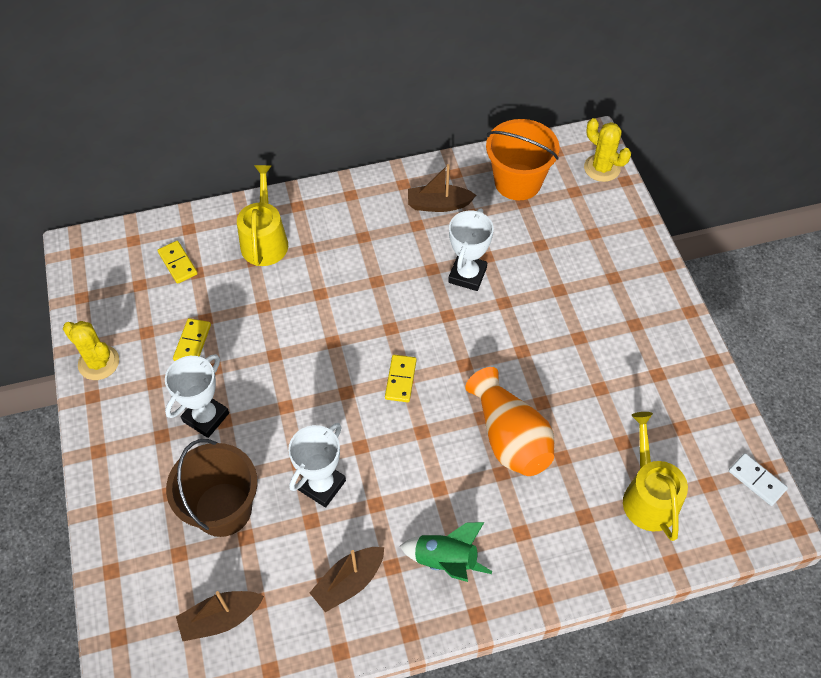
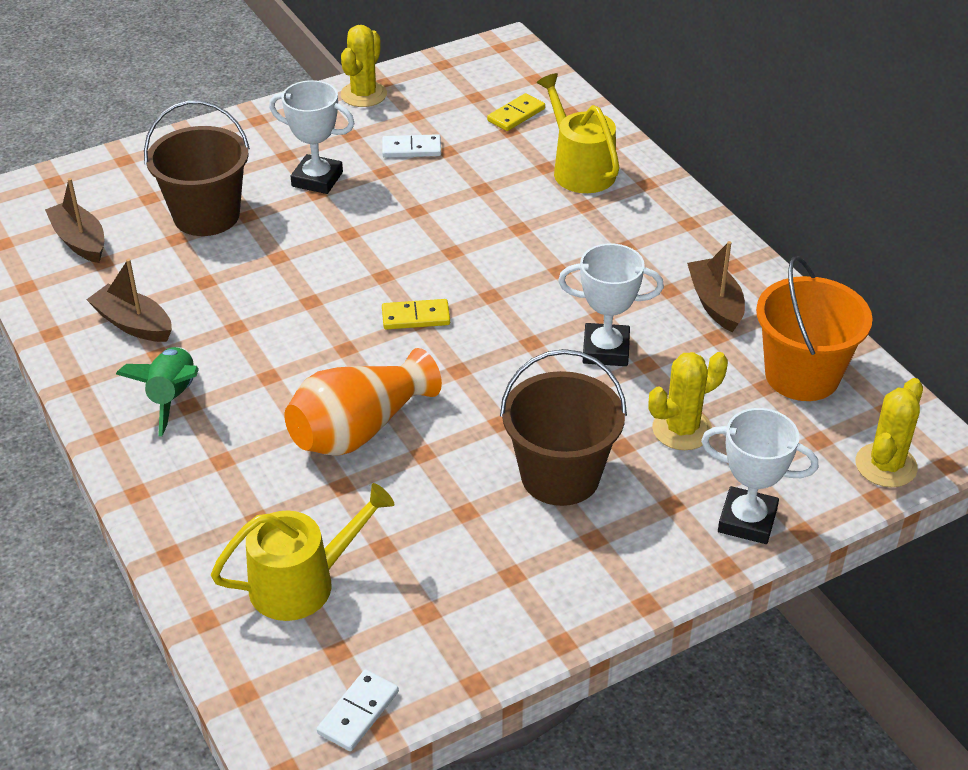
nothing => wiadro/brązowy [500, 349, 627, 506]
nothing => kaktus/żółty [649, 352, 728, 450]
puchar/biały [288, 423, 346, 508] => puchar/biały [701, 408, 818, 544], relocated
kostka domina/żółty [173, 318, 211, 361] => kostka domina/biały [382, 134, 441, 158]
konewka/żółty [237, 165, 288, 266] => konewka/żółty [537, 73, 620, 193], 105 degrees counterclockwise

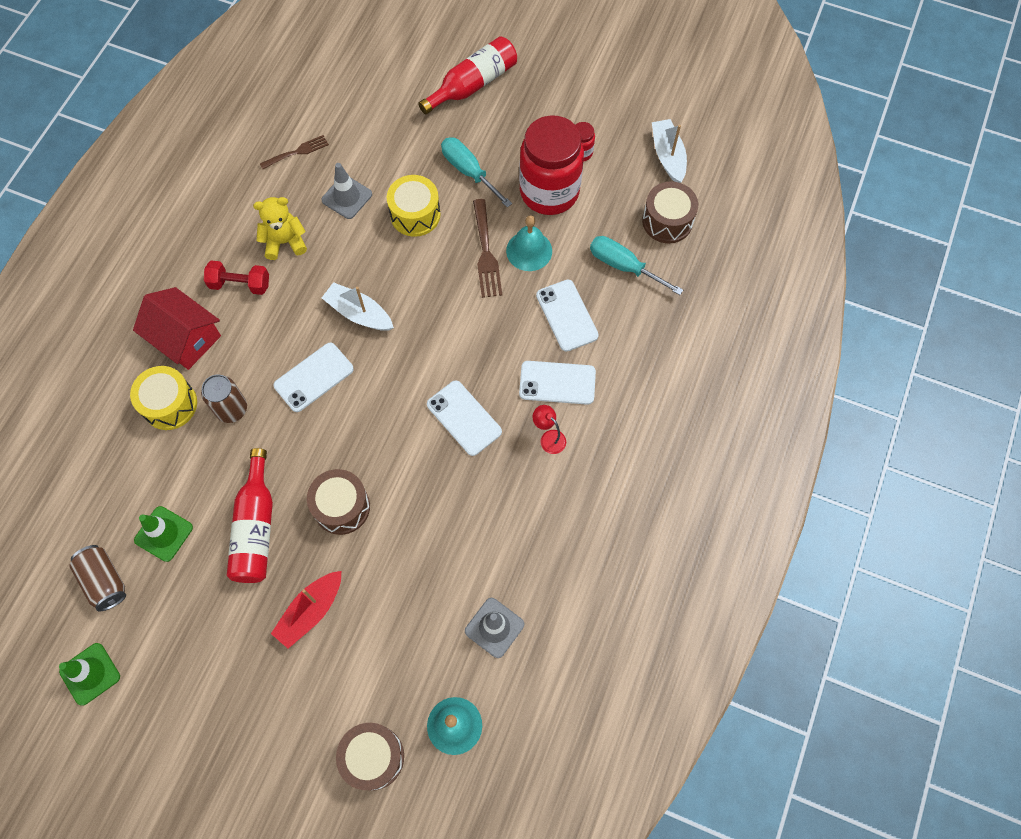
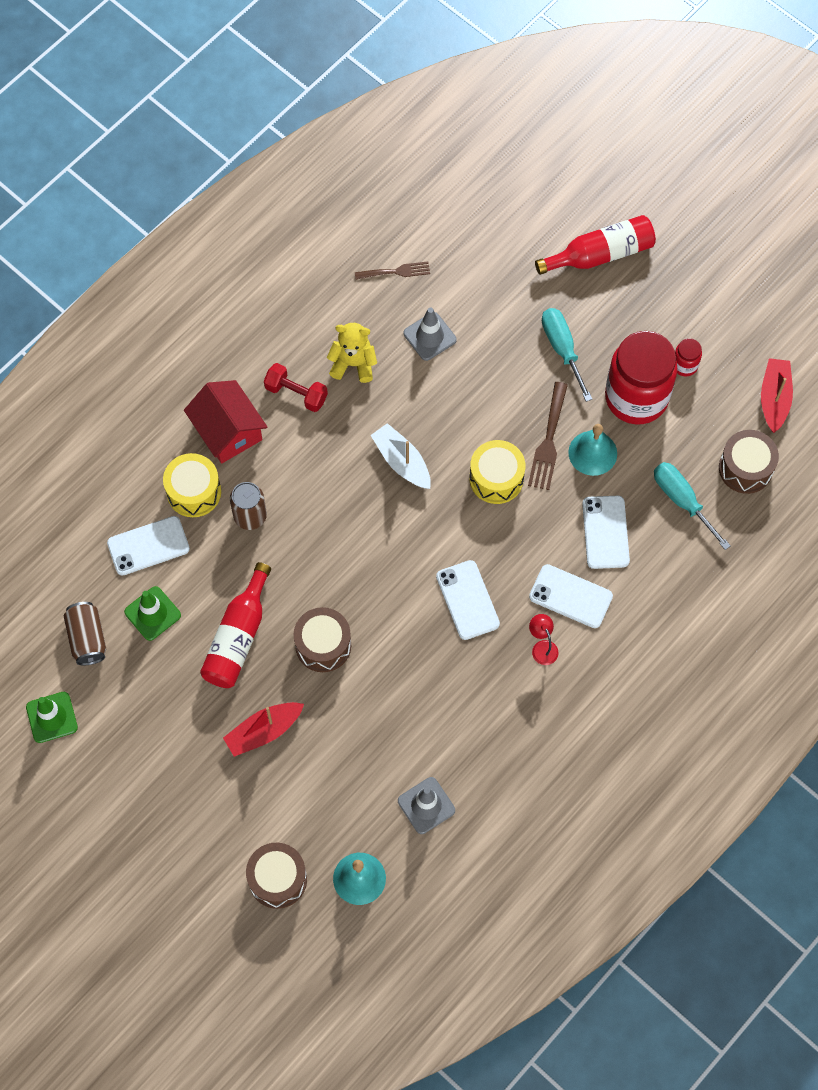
telefon/biały [273, 343, 354, 412] => telefon/biały [107, 516, 190, 576], relocated
bęben/żółty [387, 175, 441, 237] => bęben/żółty [469, 440, 525, 504], relocated
łódka/biały [652, 119, 687, 183] => łódka/czerwony [761, 358, 793, 433]

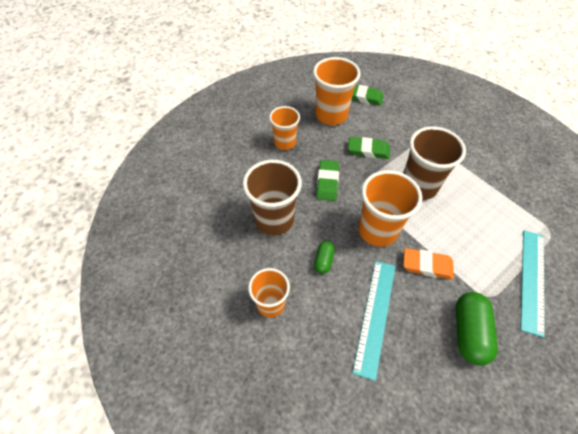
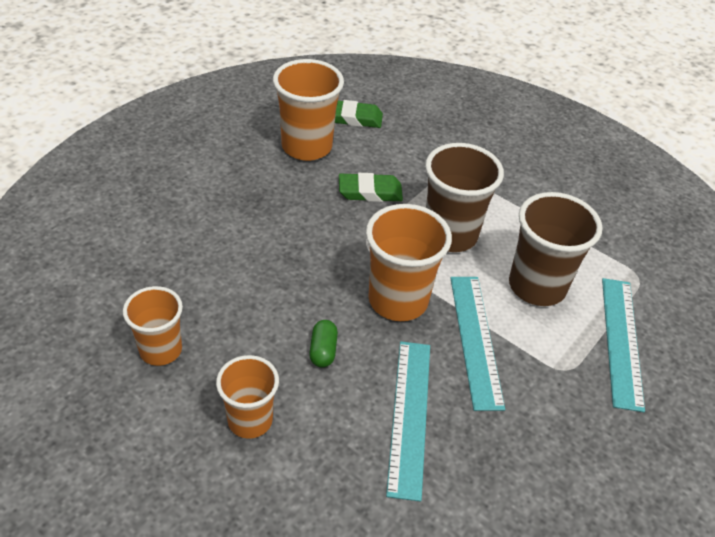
gumka do mazania/zielony [316, 160, 339, 201] => nothing
kapsułka/zielony [455, 292, 498, 366] => nothing
szklanka/brązowy [243, 160, 302, 235] => szklanka/brązowy [509, 192, 603, 306], relocated
szklanka/pomarańczowy [269, 106, 300, 150] => szklanka/pomarańczowy [123, 286, 183, 366], relocated
gumka do mazania/pomarańczowy [403, 248, 454, 280] => linijka/turkusowy [450, 277, 505, 411]

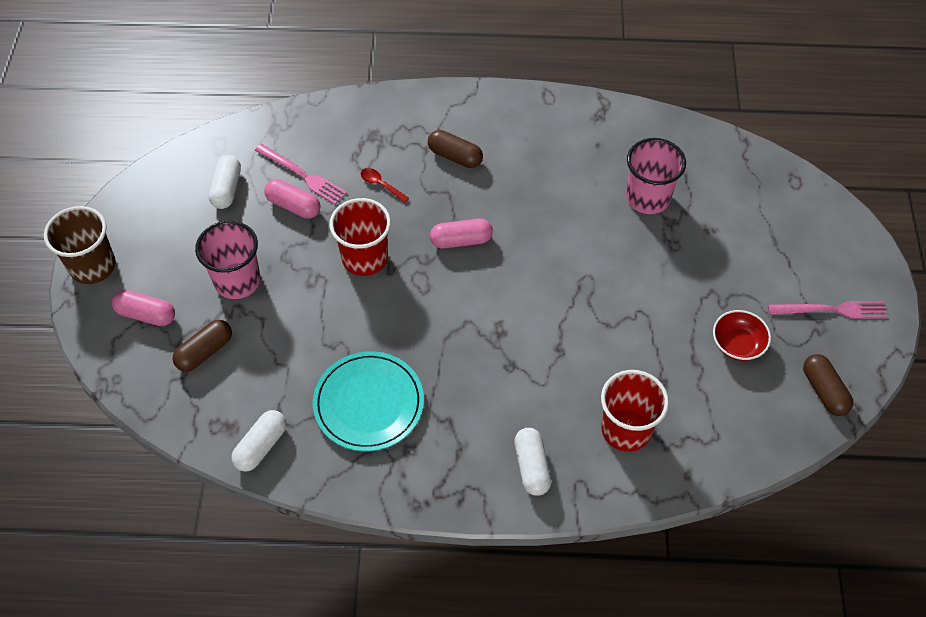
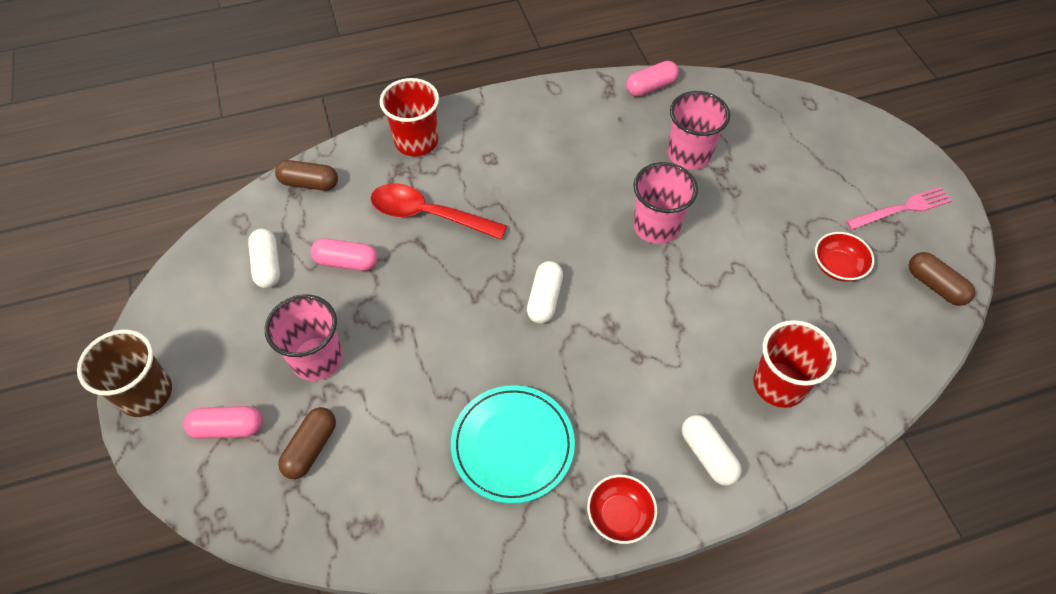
widelec/różowy [255, 144, 347, 204] => nothing
nothing => miska/czerwony [587, 475, 657, 544]
nothing => szklanka/różowy [633, 162, 698, 244]
kapsułka/biały [231, 410, 287, 472] => kapsułka/biały [527, 261, 563, 324], relocated
szklanka/czerwony [329, 198, 391, 276] => szklanka/czerwony [380, 78, 439, 156], relocated
kapsułka/brązowy [428, 130, 483, 168] => kapsułka/brązowy [275, 160, 338, 191], relocated
kapsułka/różowy [430, 219, 493, 249] => kapsułka/różowy [626, 61, 679, 97], relocated
łyżka/czerwony [361, 168, 409, 203] => łyżka/czerwony [371, 183, 507, 240], x2.28

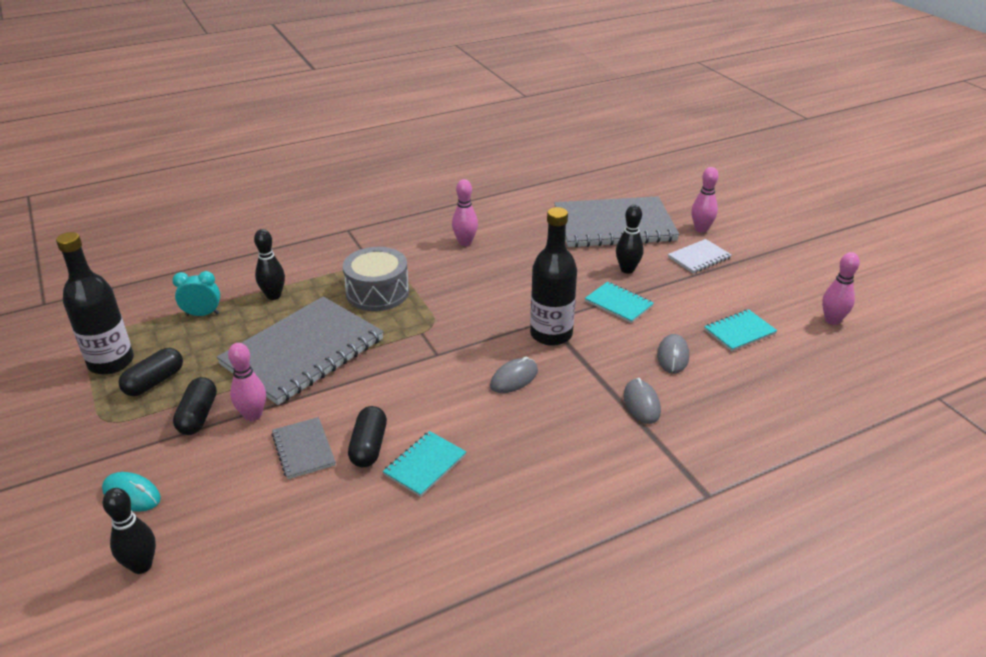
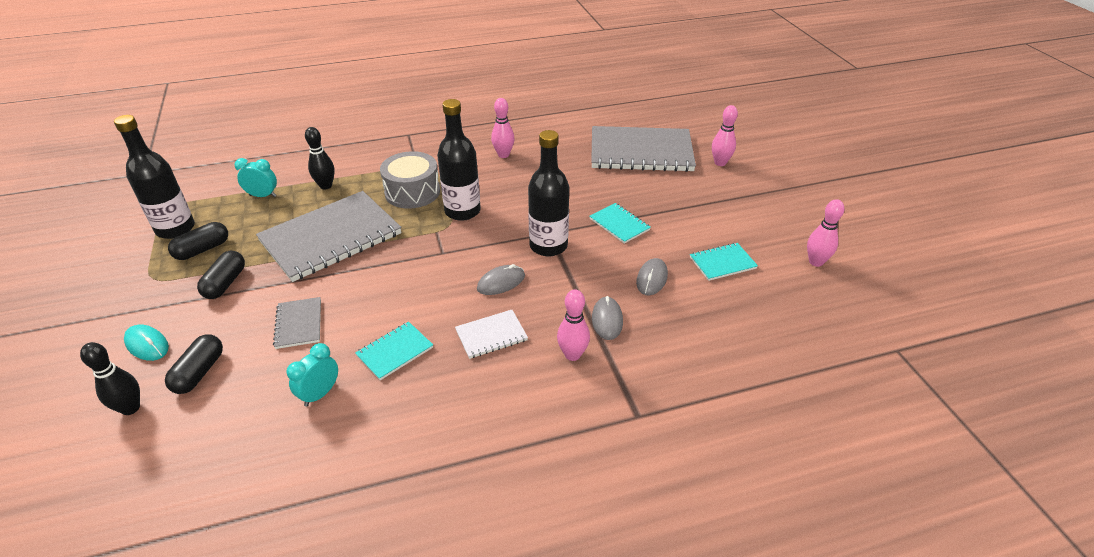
kręgiel/czarny [616, 205, 644, 274] => nothing
nothing => budzik/turkusowy [286, 343, 338, 407]
nothing => butelka/czarny [437, 99, 481, 221]
kręgiel/różowy [228, 343, 266, 421] => kręgiel/różowy [557, 290, 590, 361], relocated
kapsułka/czarny [348, 406, 387, 467] => kapsułka/czarny [165, 334, 223, 394], relocated
zeszyt/biały [668, 239, 732, 273] => zeszyt/biały [455, 310, 528, 359], relocated

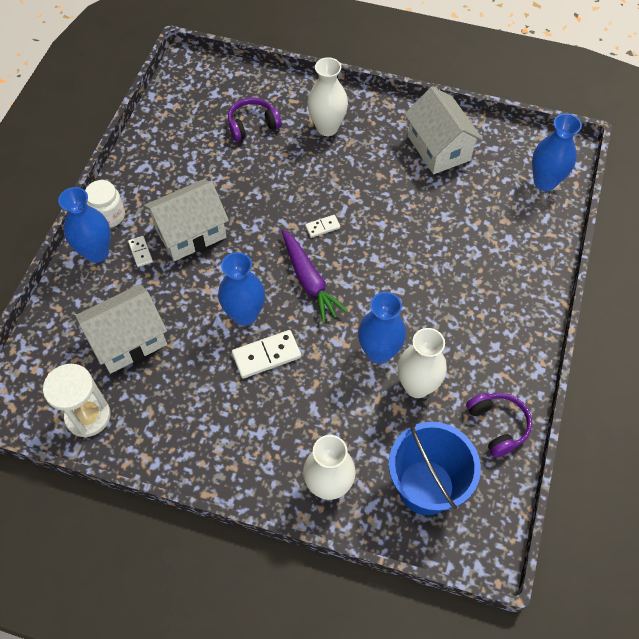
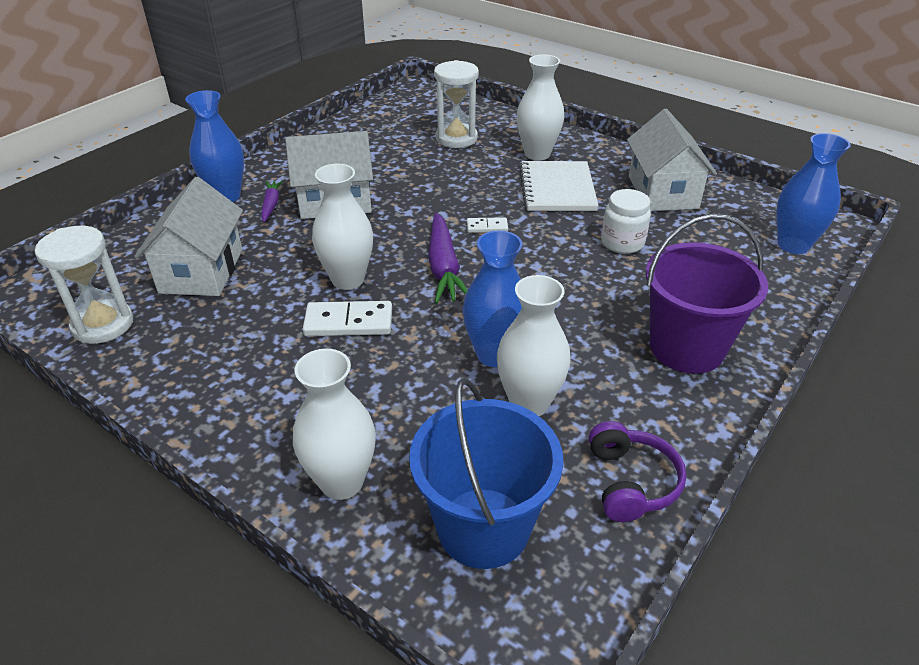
nothing => zeszyt/biały [519, 161, 599, 211]
nothing => wiadro/fioletowy [645, 214, 768, 374]
słoik/biały [85, 180, 125, 228] => słoik/biały [601, 189, 651, 254], relocated
kostka domina/biały [128, 236, 153, 267] => marchewka/fioletowy [261, 180, 283, 222]
słuchawki/fioletowy [228, 98, 281, 142] => klepsydra/biały [434, 60, 479, 148]
wazon/niebieski [218, 252, 265, 326] => wazon/biały [312, 163, 373, 290]
domek/biały [75, 284, 167, 374] => domek/biały [134, 177, 243, 296], 75 degrees counterclockwise

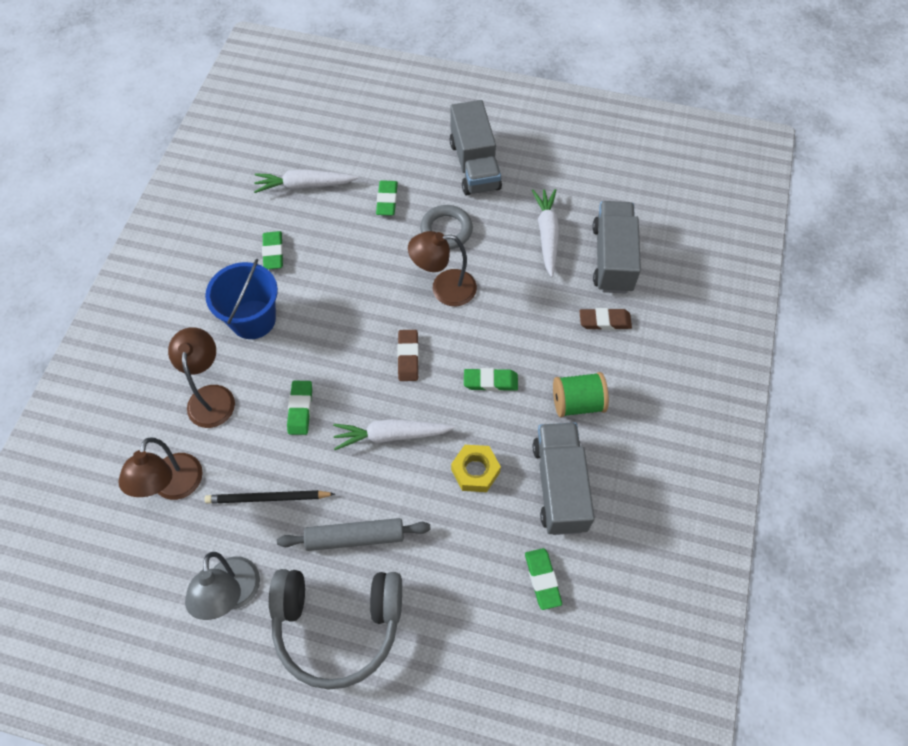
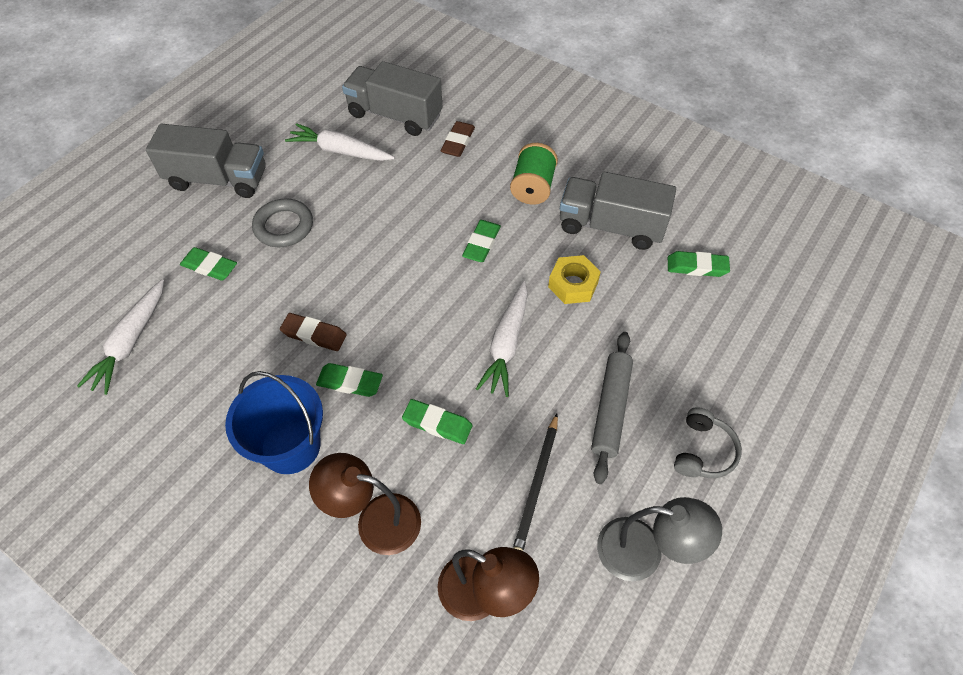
lampka/brązowy [408, 231, 477, 306] => nothing
gumka do mazania/zielony [262, 231, 283, 269] => gumka do mazania/zielony [316, 363, 383, 397], relocated
gumka do mazania/brązowy [397, 330, 419, 381] => gumka do mazania/brązowy [280, 313, 347, 351], relocated
słuchawki/szary [269, 569, 402, 690] => słuchawki/szary [674, 407, 742, 478], x0.48

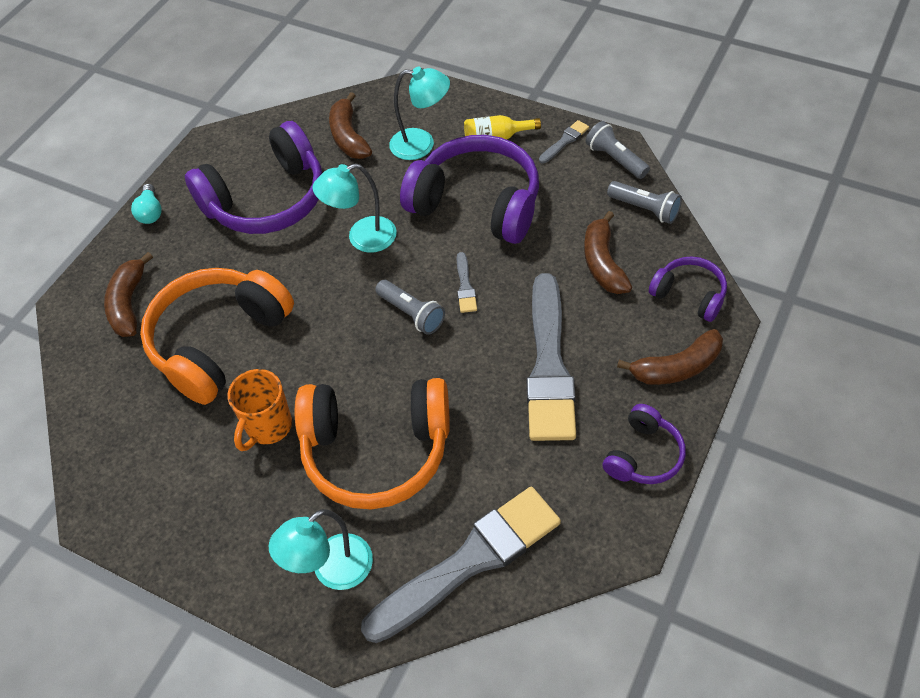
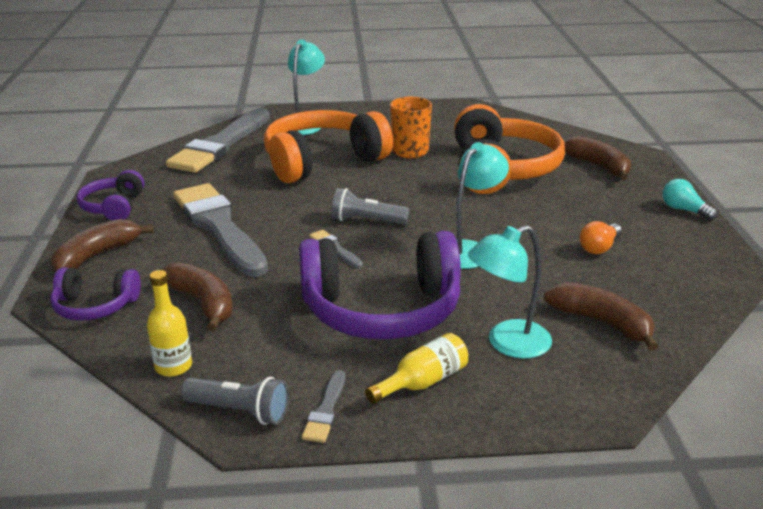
słuchawki/fioletowy [185, 121, 322, 234] => żarówka/pomarańczowy [579, 221, 622, 254]
latarka/szary [607, 181, 682, 224] => butelka/żółty [147, 270, 192, 377]

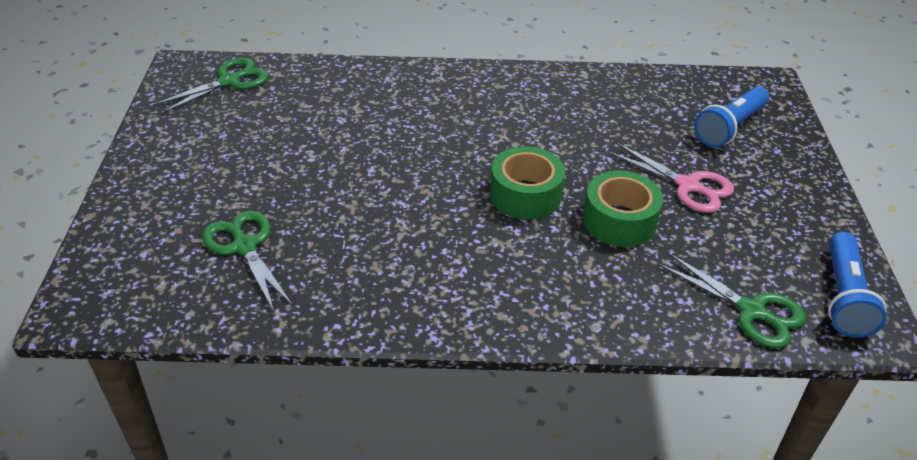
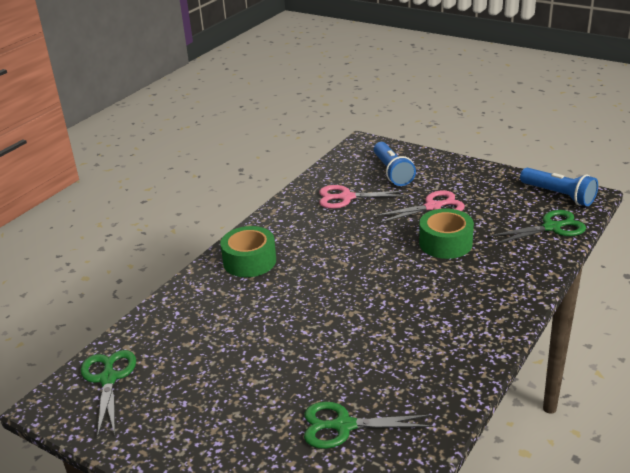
nothing => nożyczki/różowy [319, 185, 408, 209]
taśma klejąca/zielony [490, 146, 565, 220] => taśma klejąca/zielony [220, 226, 276, 277], relocated

